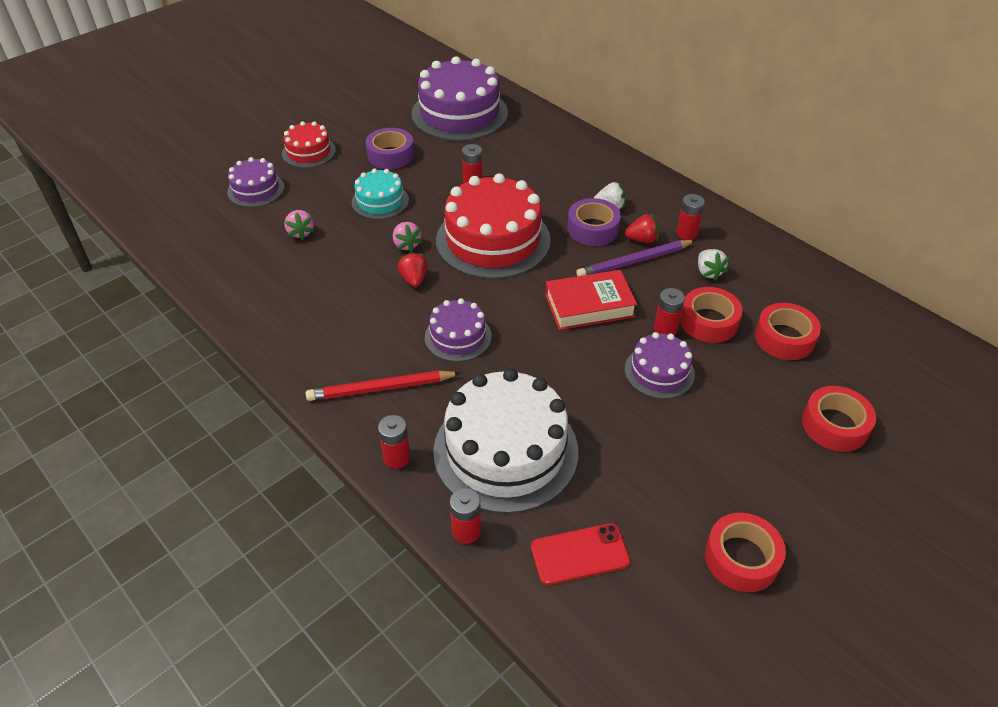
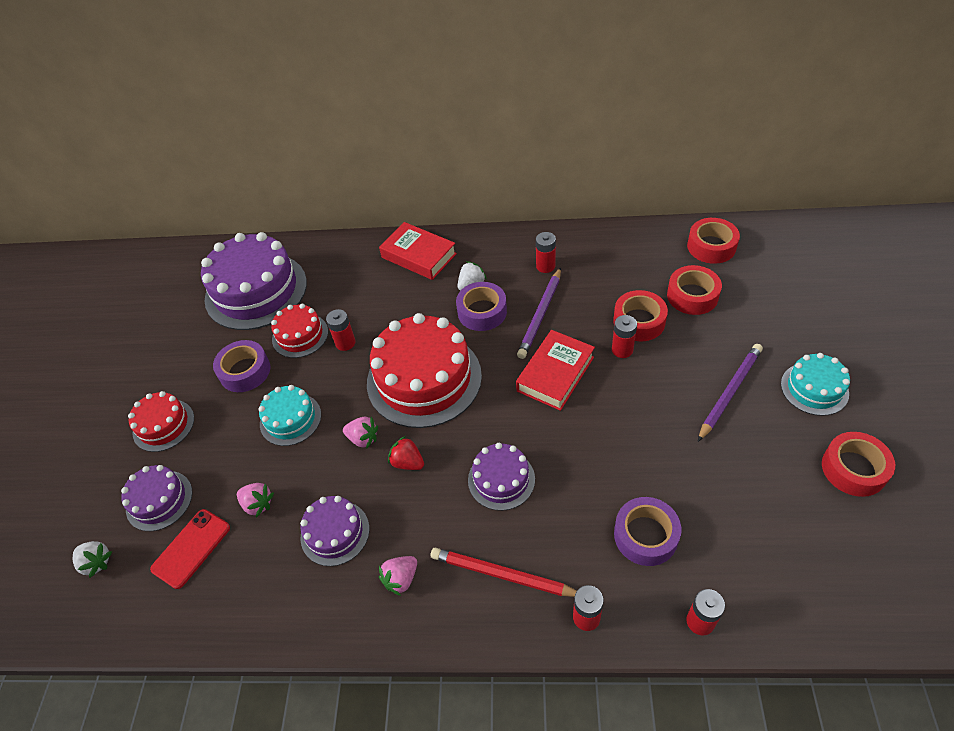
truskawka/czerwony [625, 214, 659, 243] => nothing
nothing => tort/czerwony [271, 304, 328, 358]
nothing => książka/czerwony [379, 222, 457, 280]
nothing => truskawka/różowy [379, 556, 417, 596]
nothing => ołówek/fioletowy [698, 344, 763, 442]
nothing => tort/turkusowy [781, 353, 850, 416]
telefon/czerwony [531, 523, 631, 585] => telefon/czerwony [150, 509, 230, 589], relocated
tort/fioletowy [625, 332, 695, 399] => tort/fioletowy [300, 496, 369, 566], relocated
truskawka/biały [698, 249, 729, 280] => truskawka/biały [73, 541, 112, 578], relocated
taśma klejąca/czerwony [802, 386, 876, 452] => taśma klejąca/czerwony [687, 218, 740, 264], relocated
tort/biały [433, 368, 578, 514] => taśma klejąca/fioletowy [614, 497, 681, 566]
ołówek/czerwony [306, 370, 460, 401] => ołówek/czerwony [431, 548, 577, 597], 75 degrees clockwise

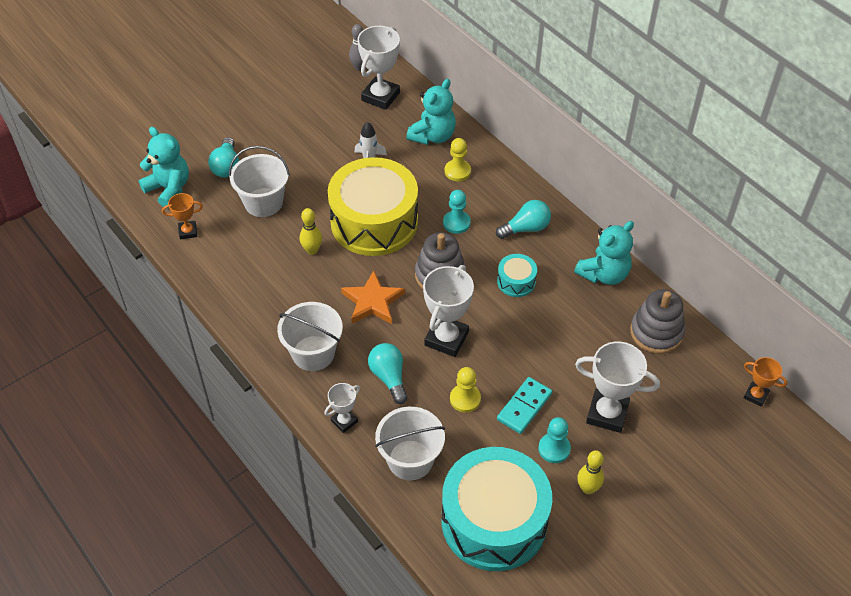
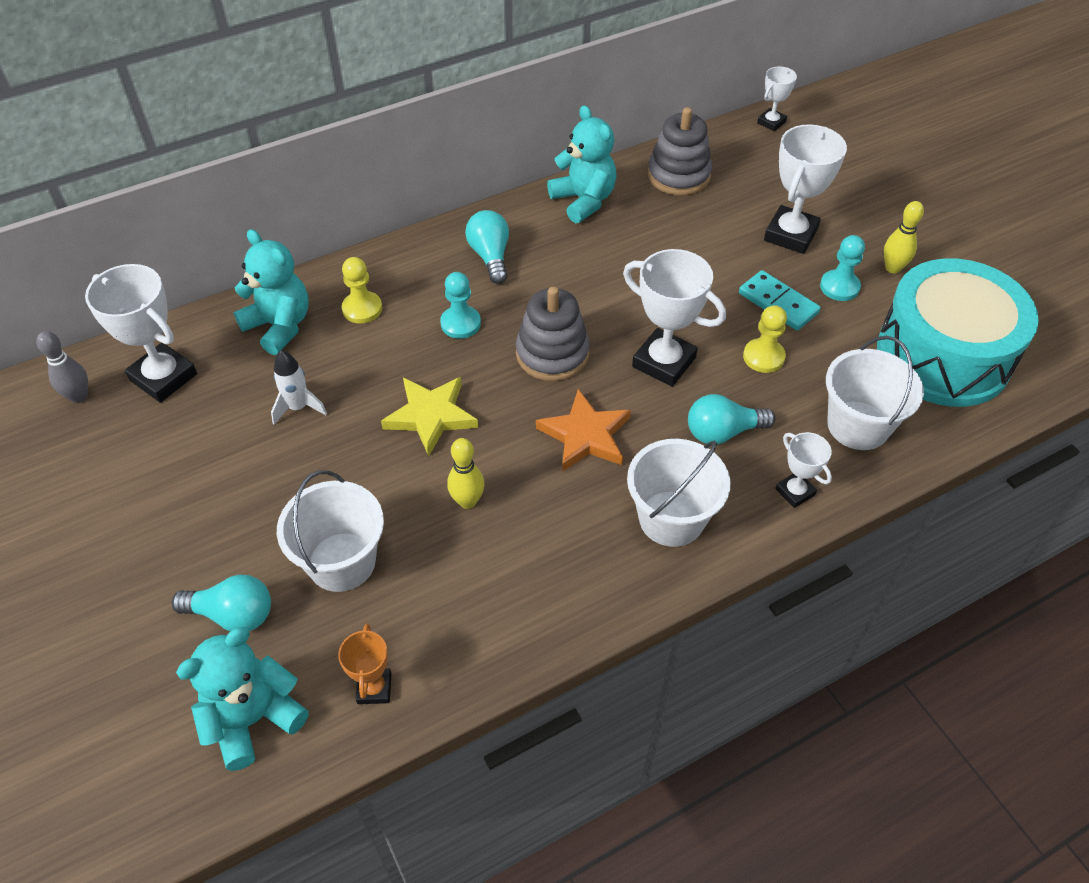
bęben/turkusowy [497, 254, 537, 297] => nothing
bęben/żółty [328, 157, 418, 256] => gwiazda/żółty [381, 377, 478, 456]
puchar/pomarańczowy [744, 357, 787, 407] => puchar/biały [757, 66, 797, 131]

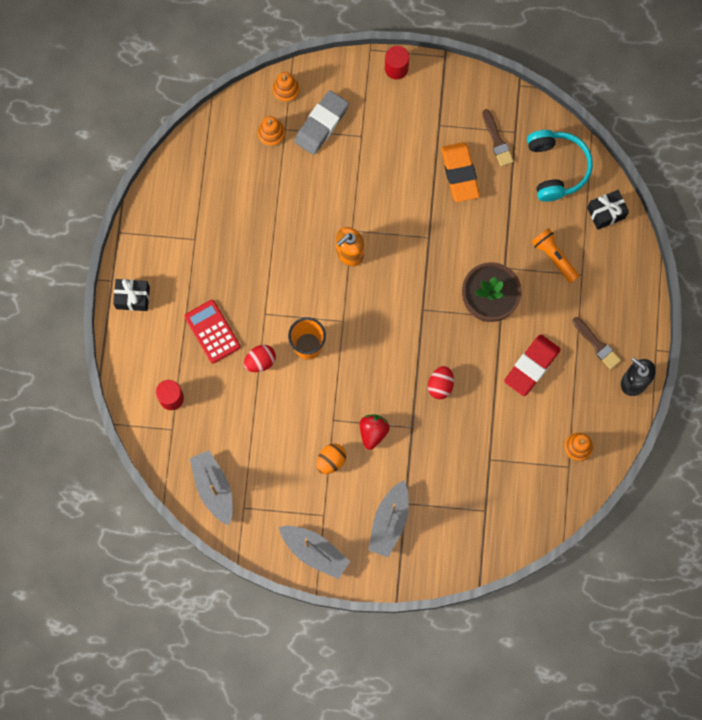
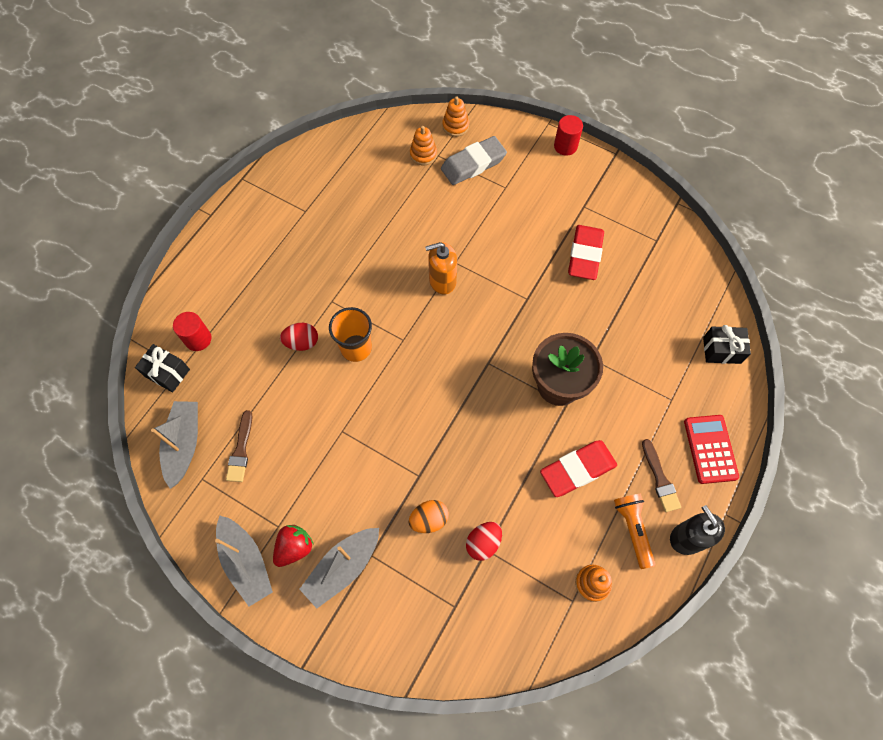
słuchawki/turkusowy [527, 130, 593, 202] => nothing
prezent/czarny [113, 279, 150, 311] => prezent/czarny [135, 344, 190, 392], relocated
kalkulator/czerwony [184, 300, 241, 364] => kalkulator/czerwony [684, 415, 739, 484], relocated
jajko/pomarańczowy [317, 444, 346, 474] => jajko/pomarańczowy [409, 500, 449, 533], relocated
truskawka/czerwony [360, 415, 390, 450] => truskawka/czerwony [273, 525, 314, 567], relocated
jajko/czerwony [428, 366, 454, 399] => jajko/czerwony [466, 522, 502, 561], relocated
pędzel/brązowy [482, 109, 514, 167] => pędzel/brązowy [226, 410, 252, 482], relocated
latarka/pomarańczowy [532, 228, 579, 283] => latarka/pomarańczowy [614, 494, 655, 569], relocated
gumka do mazania/pomarańczowy [441, 142, 480, 202] => gumka do mazania/czerwony [568, 225, 604, 280]

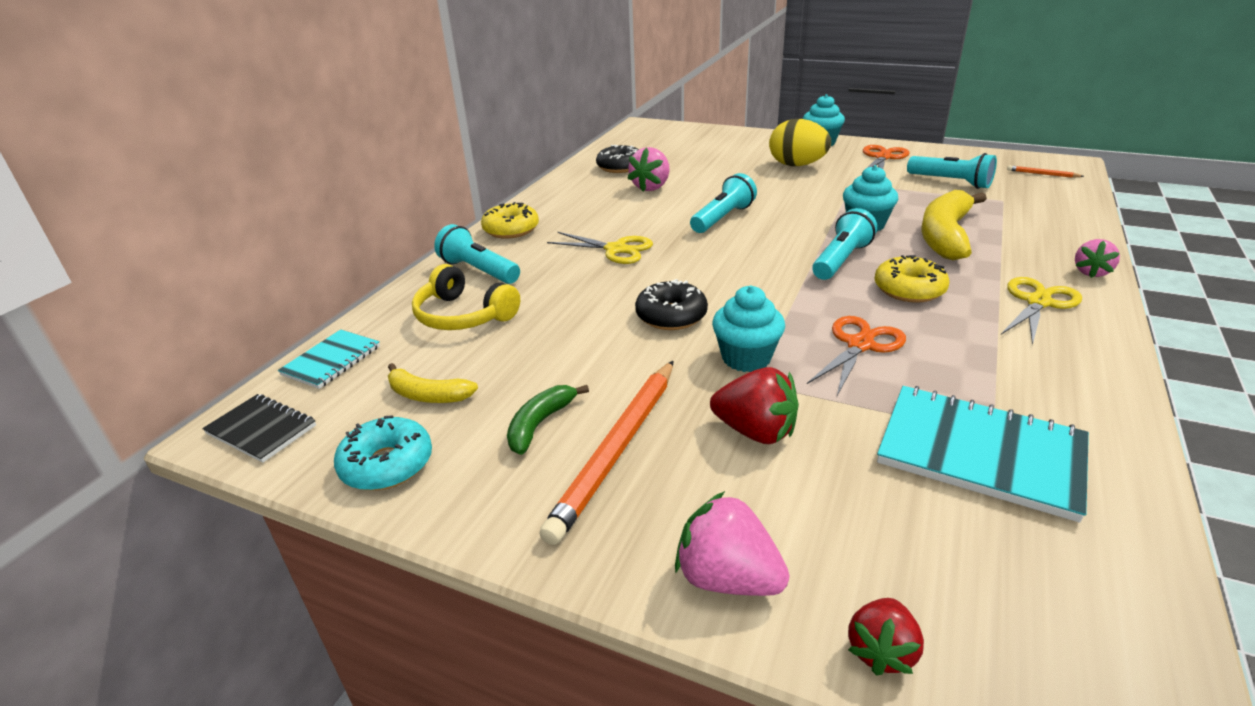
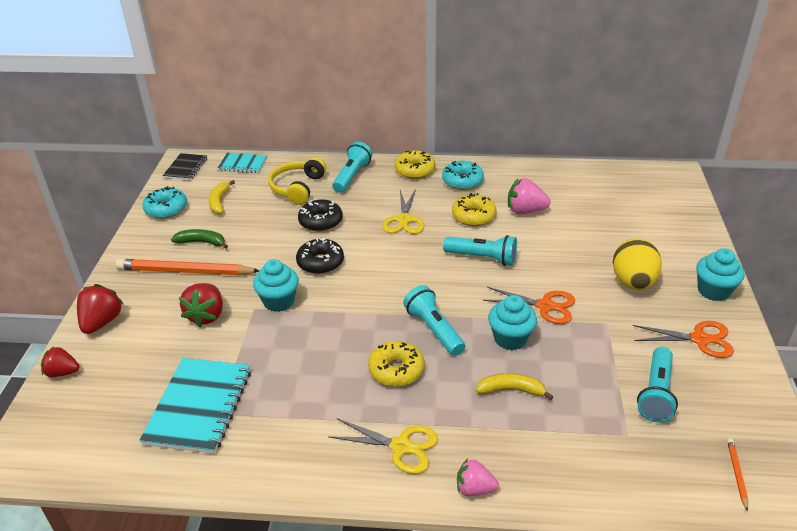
nothing => donut/turkusowy [442, 161, 484, 190]
nothing => donut/żółty [452, 193, 496, 226]
donut/czarny [596, 145, 639, 173] => donut/czarny [298, 199, 343, 232], relocated
nożyczki/pomarańczowy [807, 316, 906, 396] => nożyczki/pomarańczowy [483, 287, 575, 324], relocated
truskawka/różowy [675, 491, 789, 596] => truskawka/czerwony [77, 284, 123, 334]
latarka/turkusowy [812, 208, 877, 280] => latarka/turkusowy [403, 285, 465, 356], 135 degrees counterclockwise
banan/żółty [922, 190, 987, 260] => banan/żółty [476, 373, 554, 400], x0.54

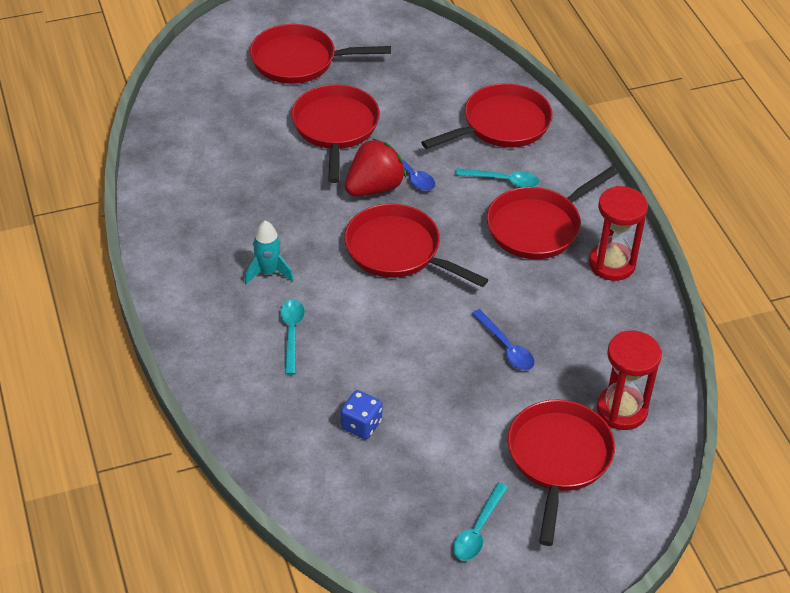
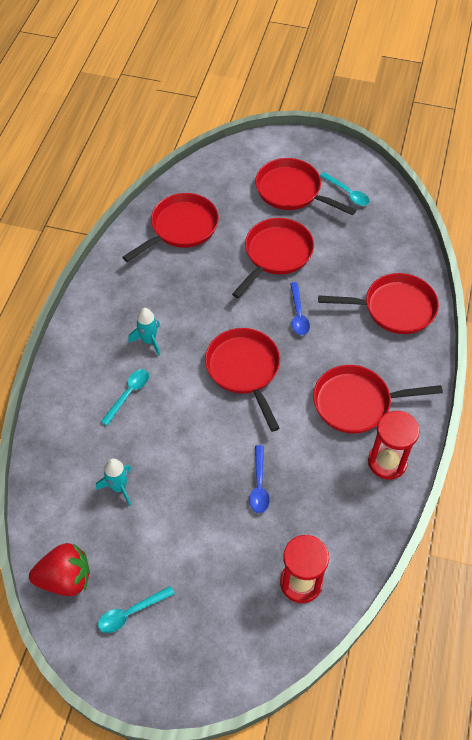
truskawka/czerwony [345, 138, 406, 196] => truskawka/czerwony [29, 543, 90, 596], relocated
łyżka/turkusowy [455, 168, 539, 188] => łyżka/turkusowy [320, 172, 370, 206], relocated
patelnia/czerwony [508, 399, 615, 546] => patelnia/czerwony [122, 193, 219, 262], relocated
kostka do gry/niebieski [341, 390, 383, 439] => rakieta/turkusowy [96, 458, 132, 506]

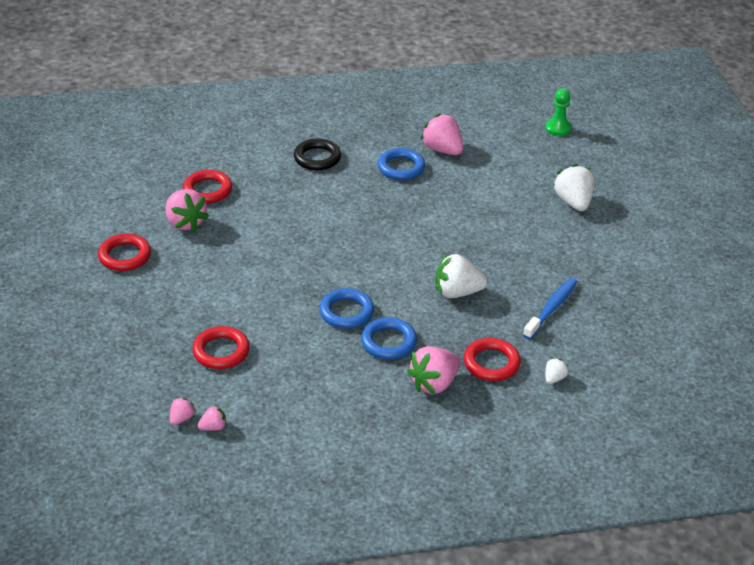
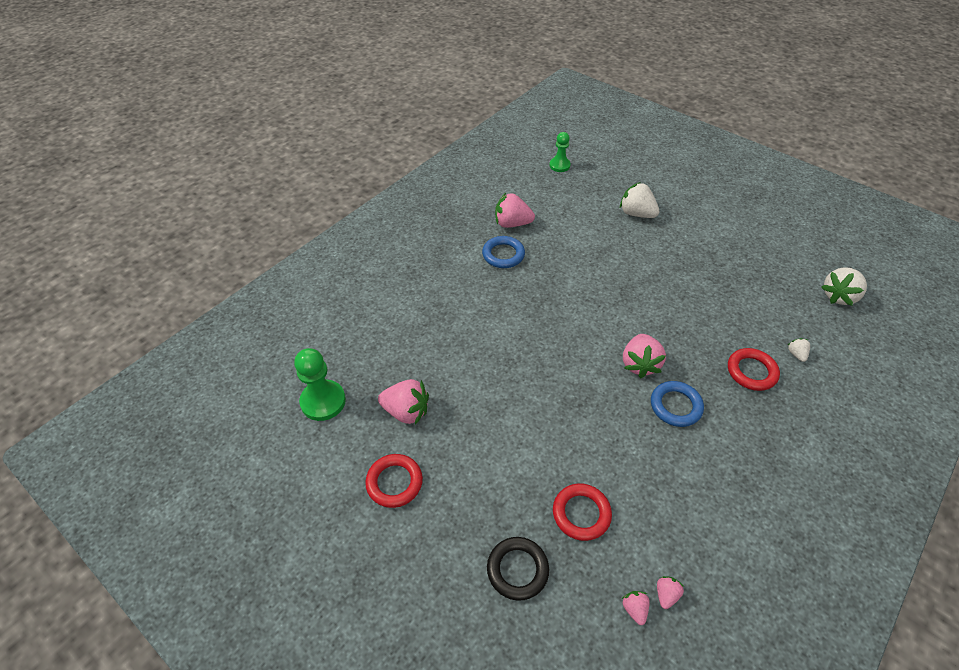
pierścień/czerwony [183, 170, 232, 203] => nothing
pierścień/niebieski [319, 288, 374, 329] => nothing
szczoteczka do zębów/niebieski [523, 278, 577, 339] => nothing
nothing => pionek/zielony [294, 348, 346, 421]
pierścień/czarny [294, 139, 341, 170] => pierścień/czarny [487, 537, 549, 601], relocated
truskawka/różowy [407, 346, 460, 394] => truskawka/różowy [623, 334, 666, 378], relocated
truskawka/biały [435, 254, 488, 298] => truskawka/biały [821, 267, 867, 306], relocated

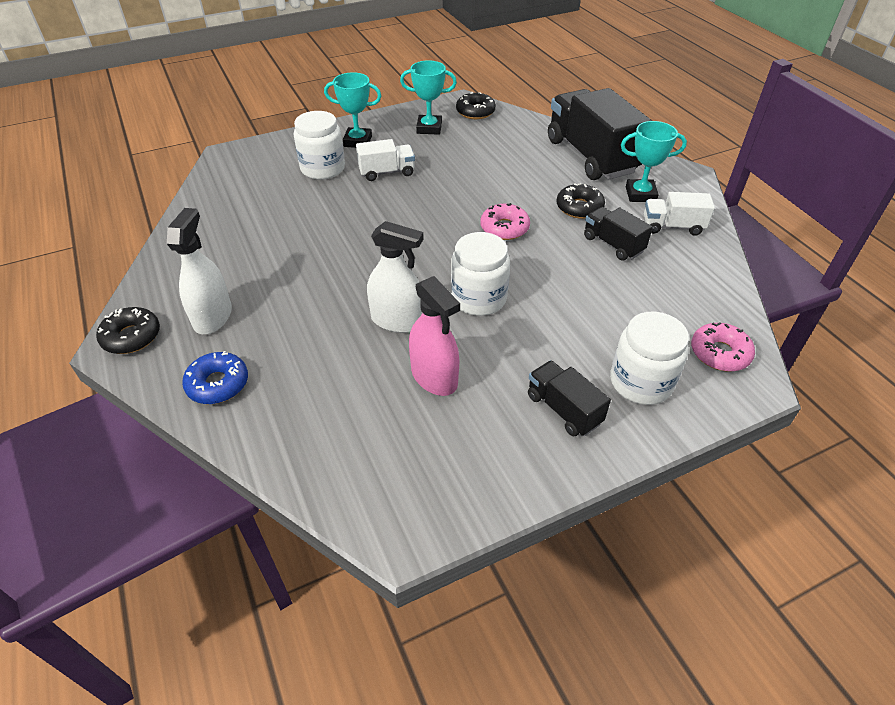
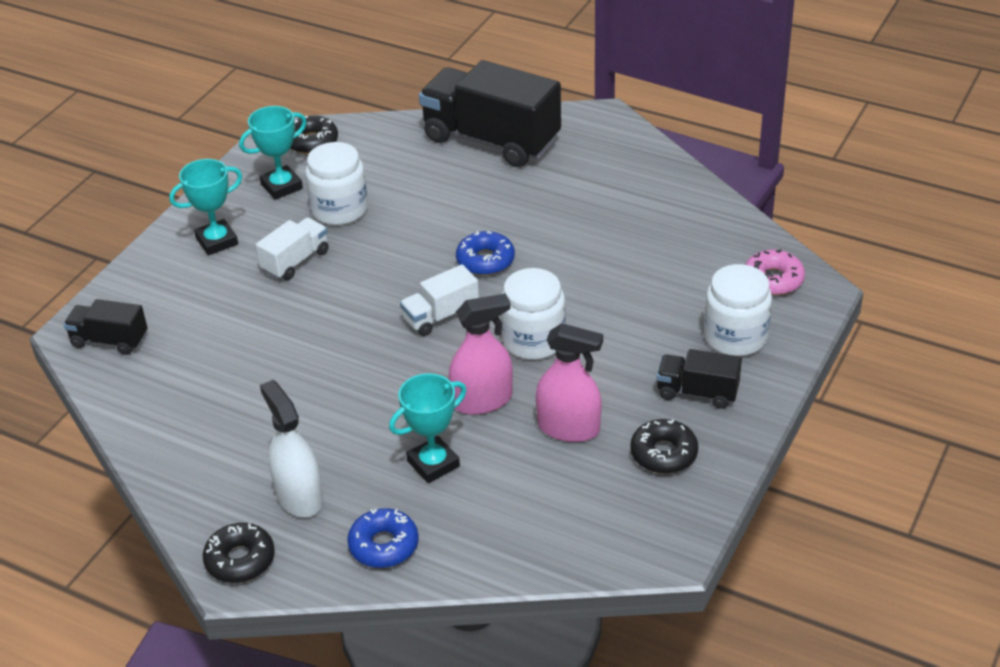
słoik/biały [294, 111, 345, 180] => słoik/biały [305, 142, 368, 225], relocated
donut/czarny [556, 183, 605, 219] => donut/czarny [630, 419, 698, 474], relocated
ciężarówka/czarny [584, 207, 653, 261] => ciężarówka/czarny [64, 299, 148, 355], relocated
puchar/turkusowy [621, 121, 687, 202] => puchar/turkusowy [389, 373, 467, 483], relocated
ciężarówka/biały [644, 192, 715, 236] => ciężarówka/biały [400, 264, 479, 336], relocated
spryskiwacz/biały [367, 221, 423, 333] => spryskiwacz/różowy [449, 293, 513, 415]
donut/różowy [480, 203, 530, 240] => donut/niebieski [456, 231, 515, 275]

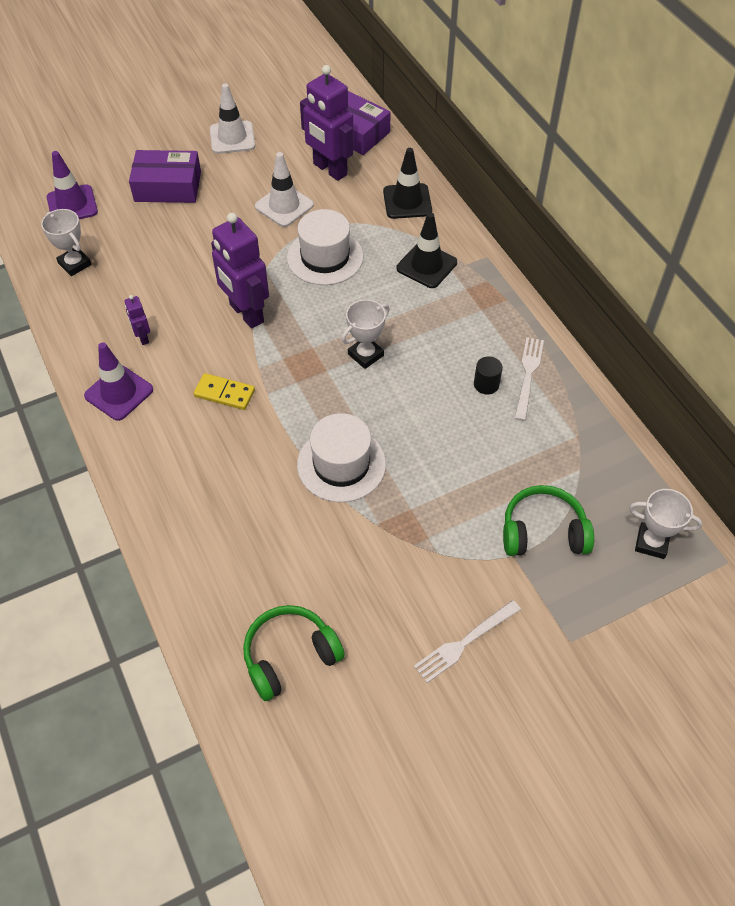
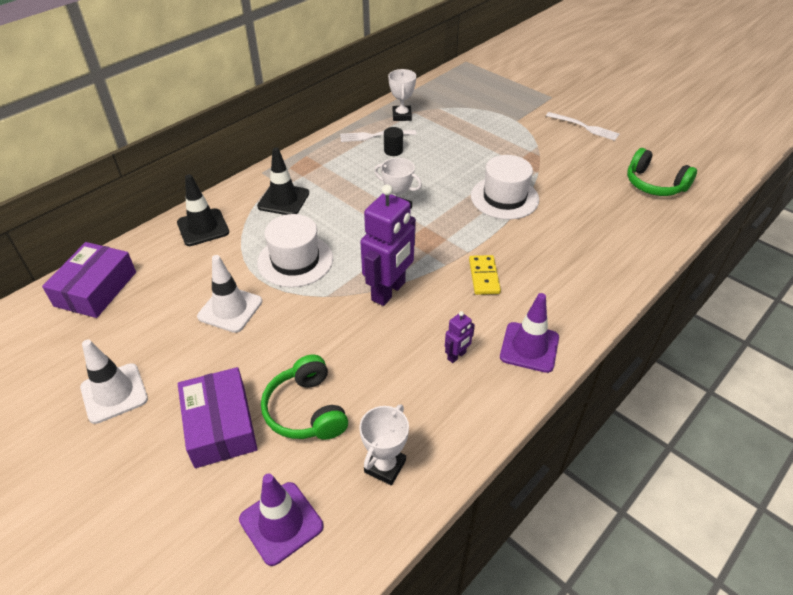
robot/fioletowy [300, 65, 354, 181] => nothing
słuchawki/zielony [503, 485, 594, 556] => słuchawki/zielony [261, 355, 348, 440], relocated
puchar/biały [629, 489, 703, 559] => puchar/biały [388, 69, 416, 121], relocated

